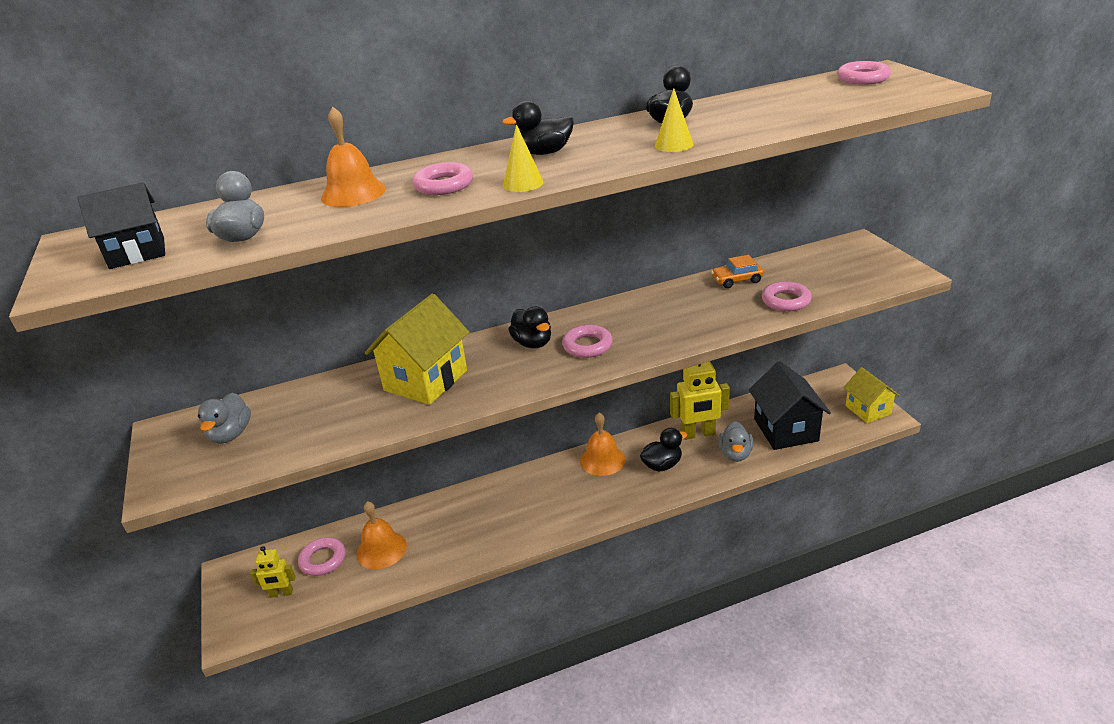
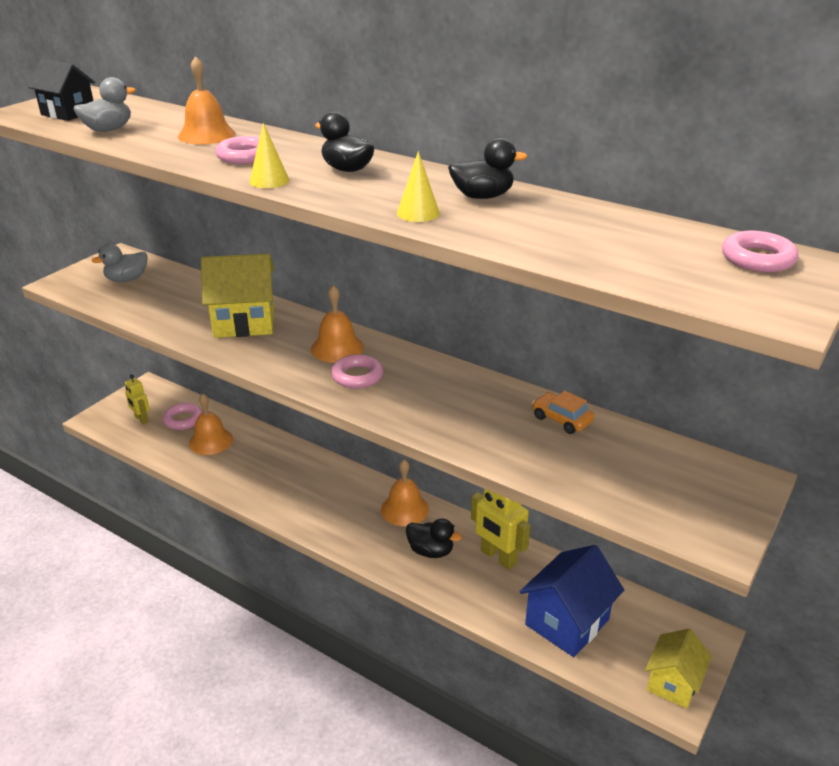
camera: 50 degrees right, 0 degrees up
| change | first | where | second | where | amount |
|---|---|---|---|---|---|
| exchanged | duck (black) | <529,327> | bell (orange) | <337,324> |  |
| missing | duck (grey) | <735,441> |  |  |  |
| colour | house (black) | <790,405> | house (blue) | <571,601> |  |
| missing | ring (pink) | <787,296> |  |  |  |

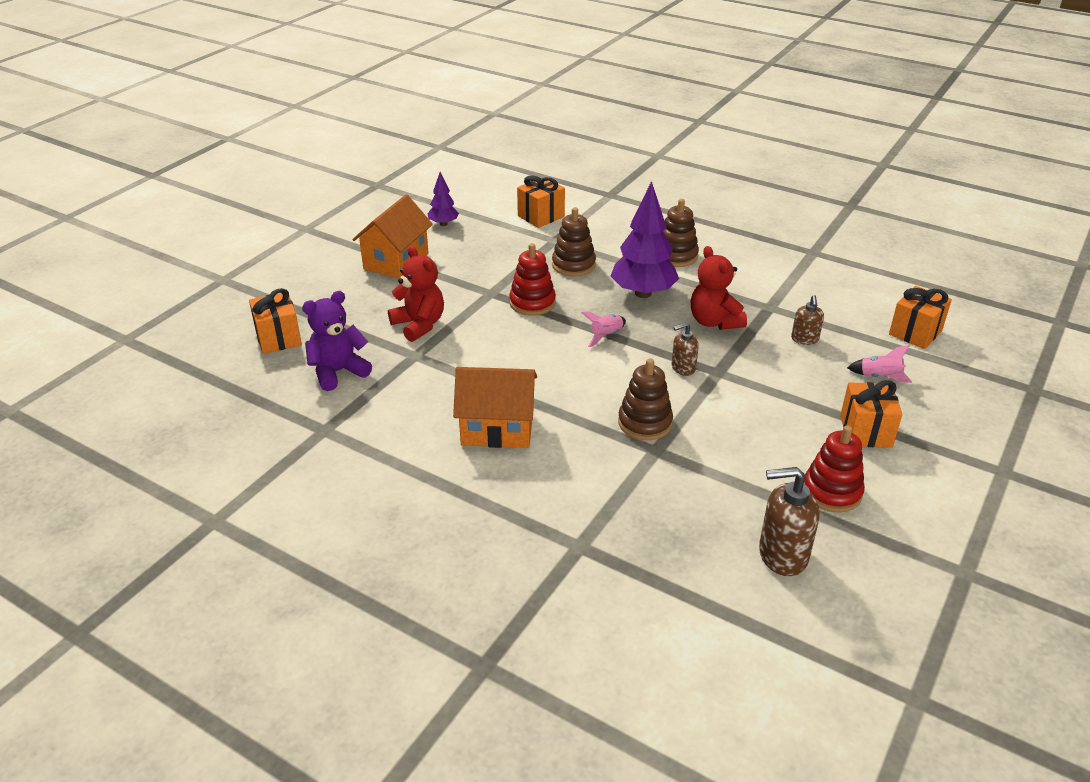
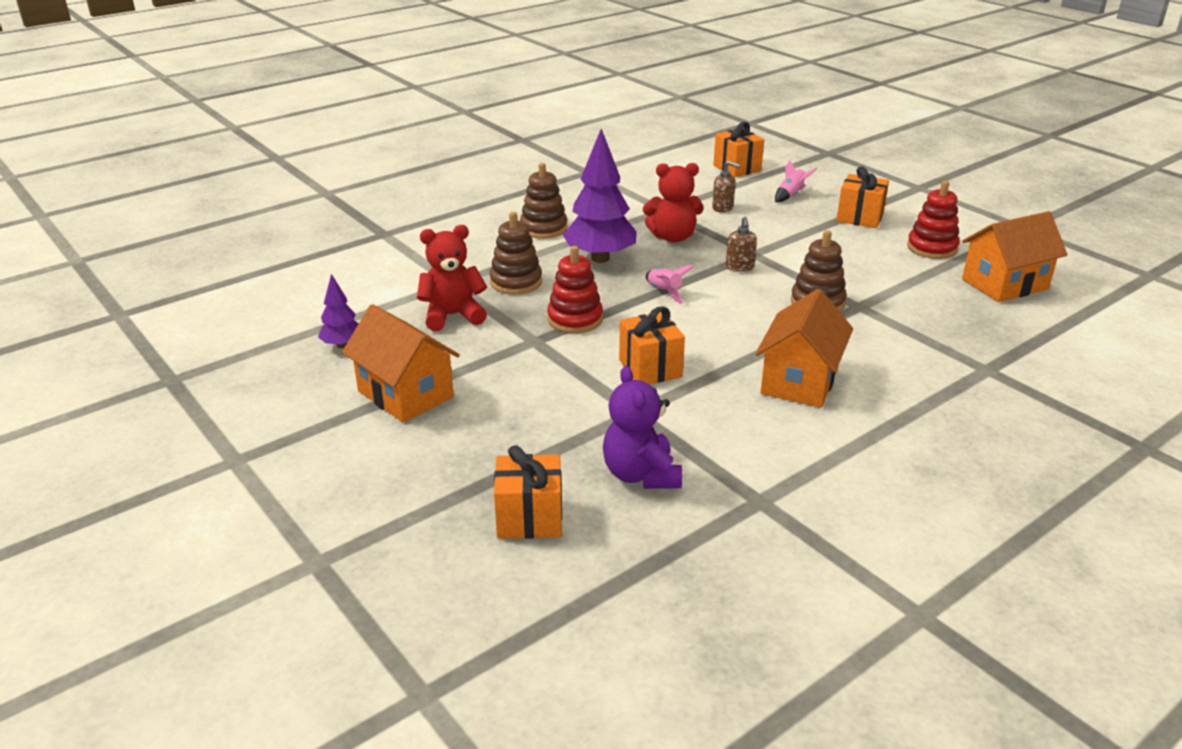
camera: 70 degrees left, 5 degrees down
| change | first | where | second | where | amount |
|---|---|---|---|---|---|
| relocated | teddy bear (red) | <416,294> |  | <452,278> |  |
| relocated | gift (orange) | <541,201> |  | <652,345> |  |
| exchanged | soap dispenser (brown) | <789,521> | house (orange) | <1015,256> |  |

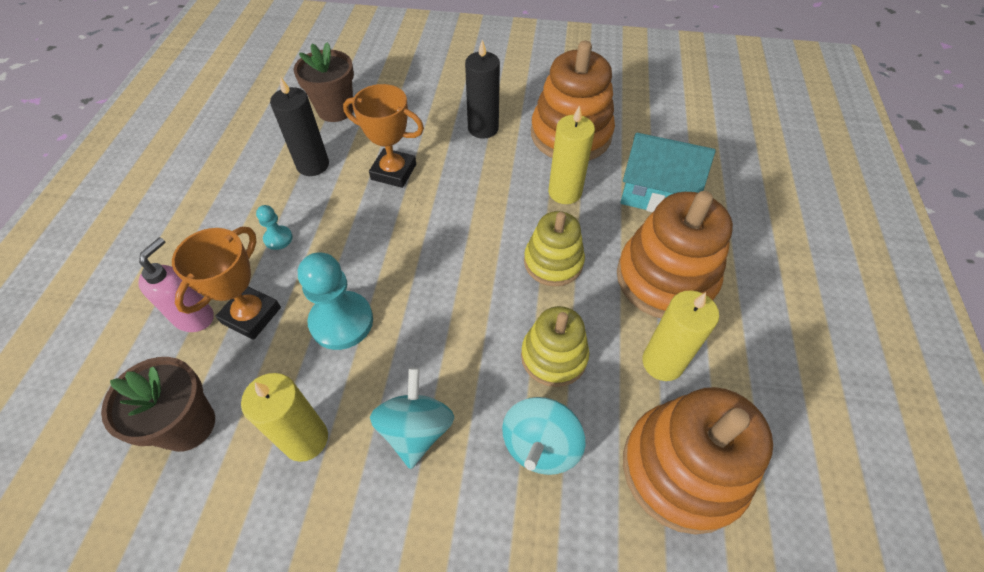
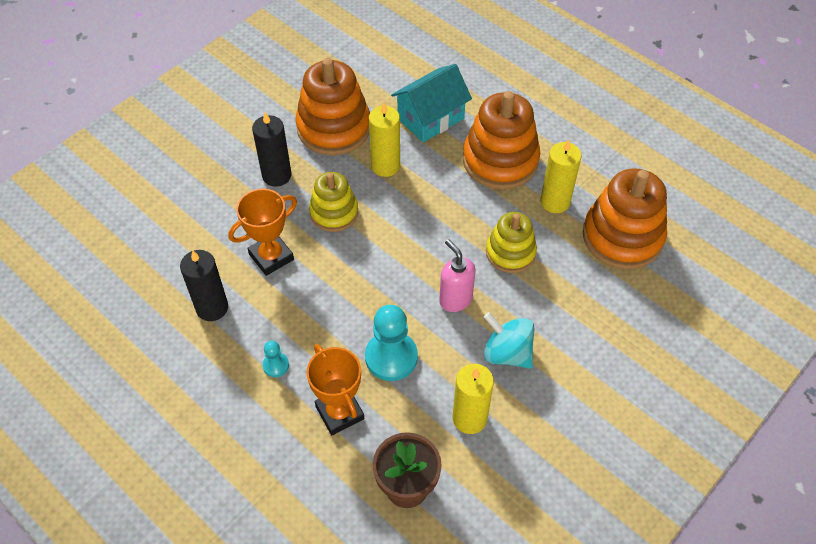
camera: 55 degrees left, 0 degrees up
| change | first | where | second | where | amount |
|---|---|---|---|---|---|
| relocated | soap dispenser (pink) | <176,284> |  | <457,275> |  |
| missing | flower pot (brown) | <324,82> |  |  |  |
| missing | spinning top (turquoise) | <543,436> |  |  |  |
| relocated | stacking toy (yellow) | <554,249> |  | <333,202> |  |

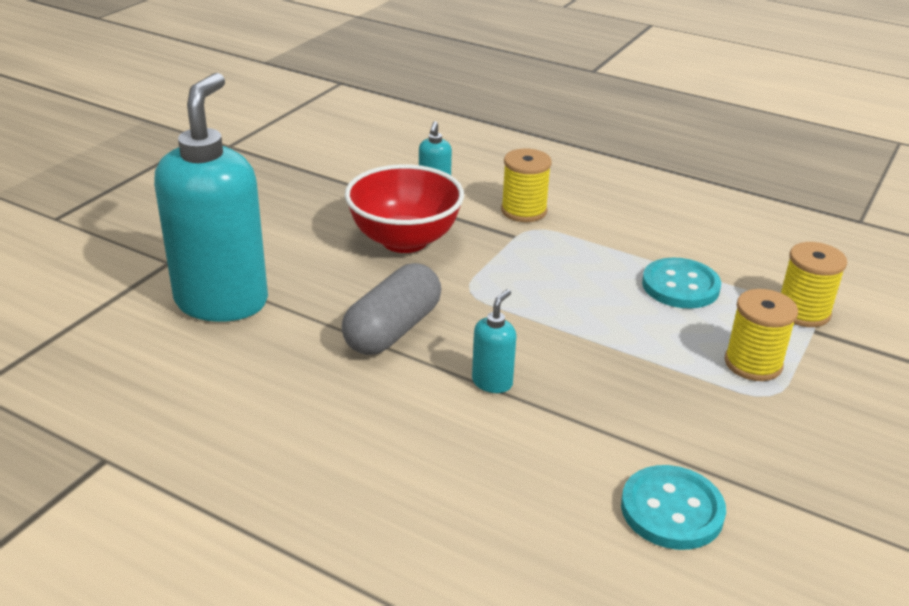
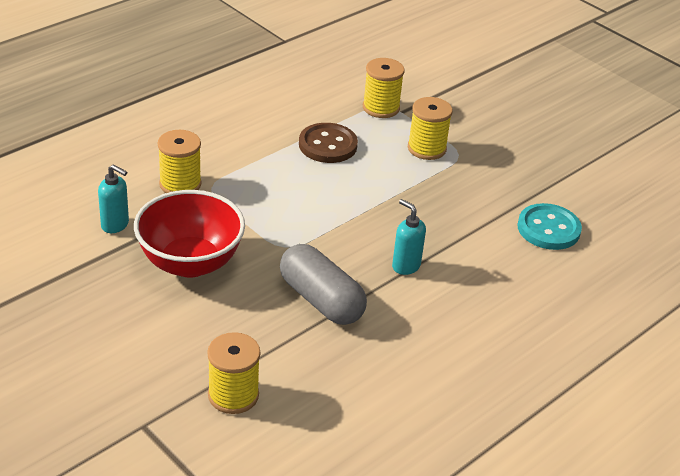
camera: 75 degrees left, 5 degrees up
| change | first | where | second | where | amount |
|---|---|---|---|---|---|
| exchanged | soap dispenser (turquoise) | <211,197> | spool (yellow) | <233,373> |  |
| colour | button (turquoise) | <681,283> | button (brown) | <328,143> |  |

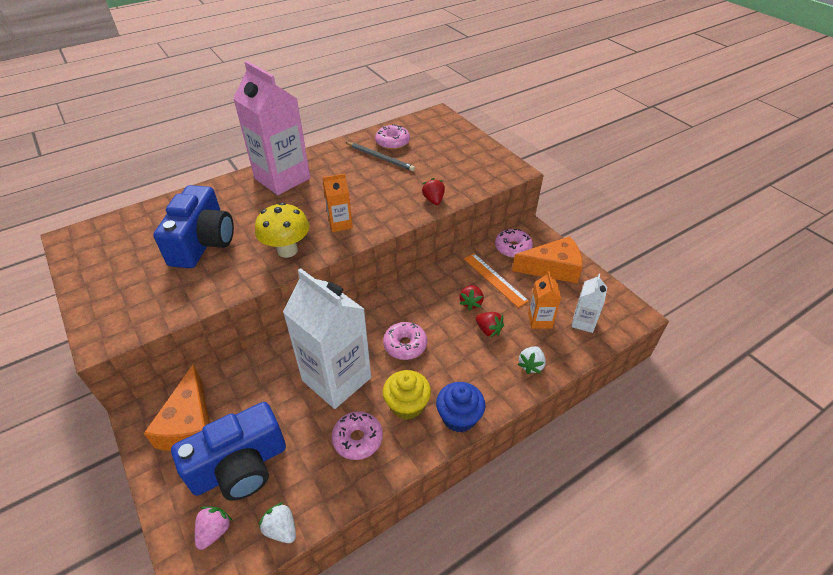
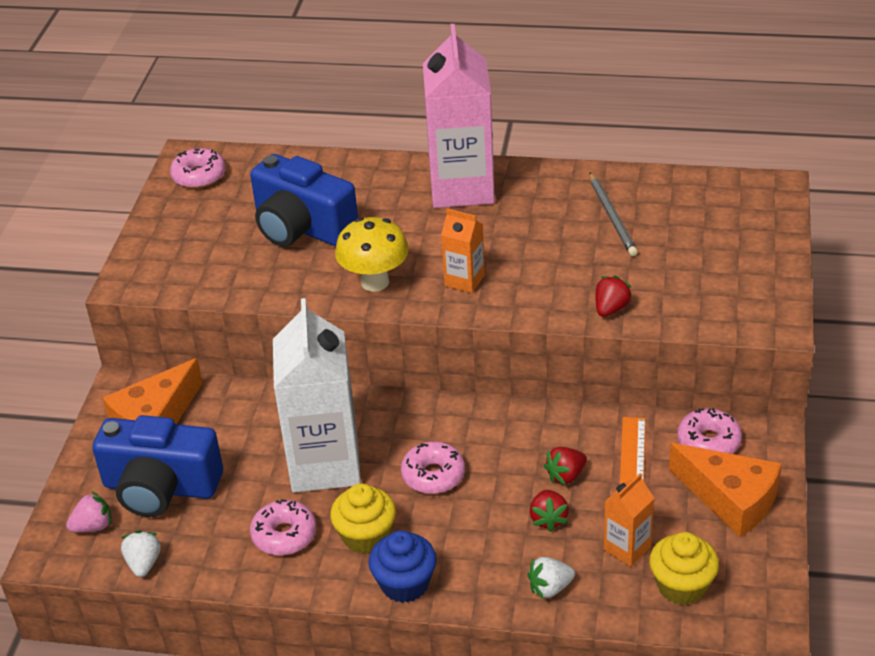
camera: 45 degrees right, 5 degrees down
| change | first | where | second | where | amount |
|---|---|---|---|---|---|
| spun | camera (blue) | <193,226> |  | <304,200> | 75 degrees clockwise |
| relocated | donut (pink) | <392,137> |  | <198,168> |  |
| exchanged | carton (white) | <589,303> | cupcake (yellow) | <684,568> |  |

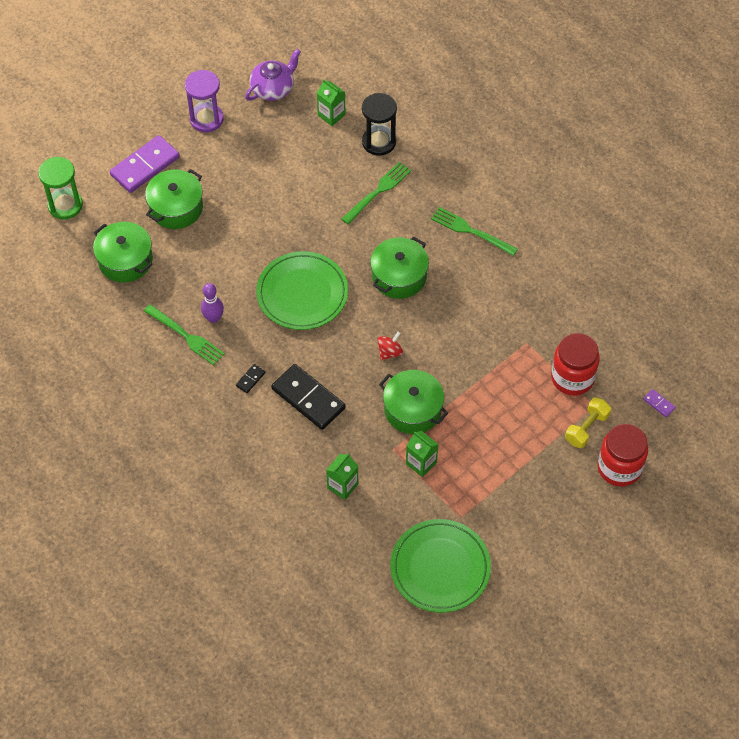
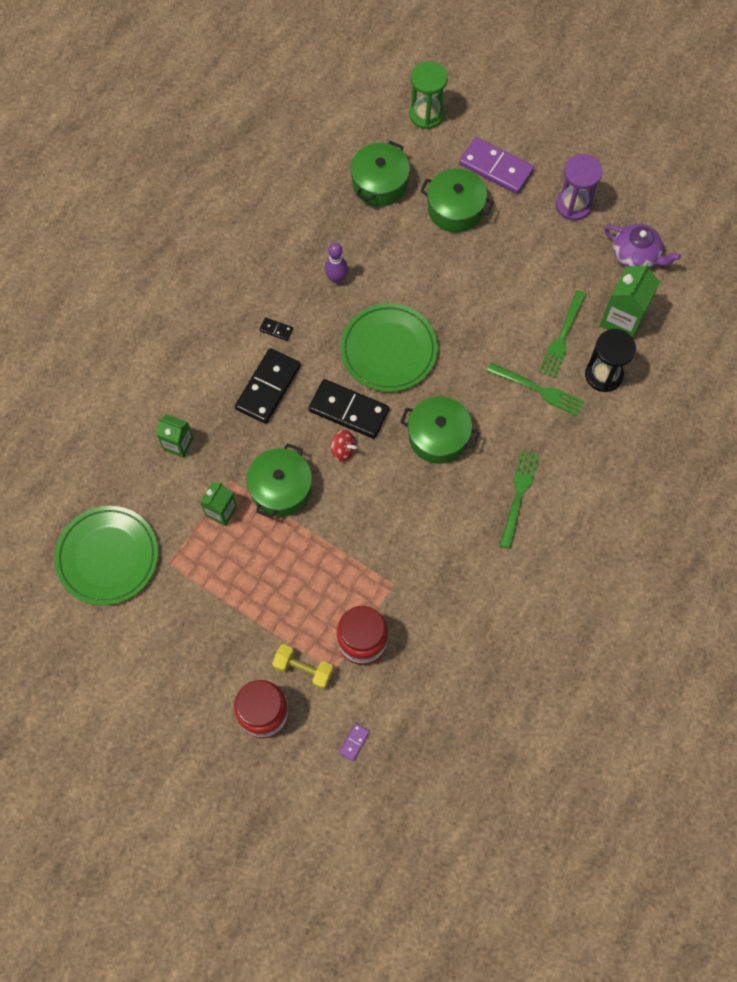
camera: 75 degrees right, 10 degrees up
| change | first | where | second | where | amount |
|---|---|---|---|---|---|
| relocated | fork (green) | <184,334> |  | <562,334> |  |
| size | carton (green) | <331,102> |  | <630,300> | x1.59 |
| appeared |  |  | domino (black) | <348,409> |  |

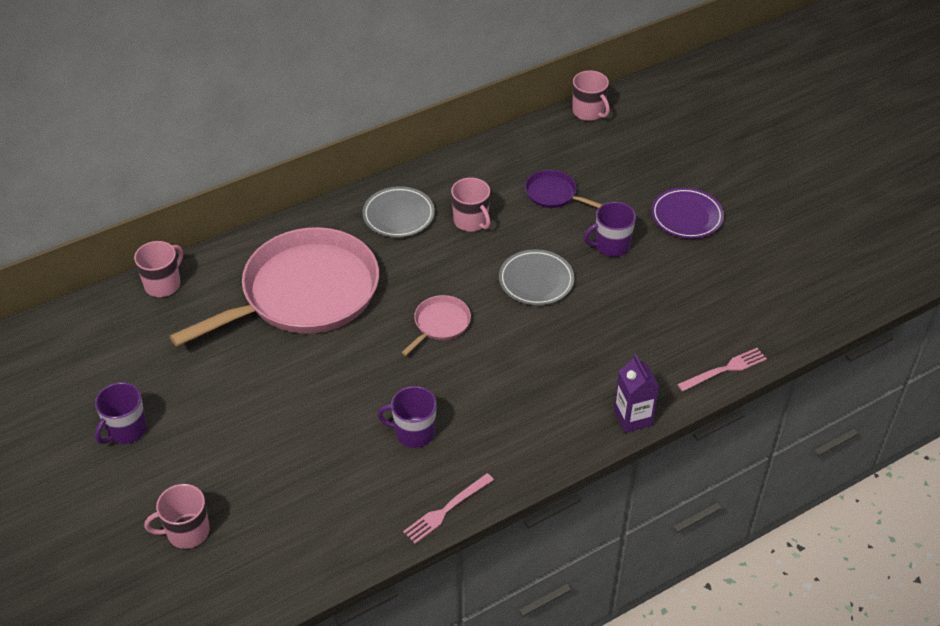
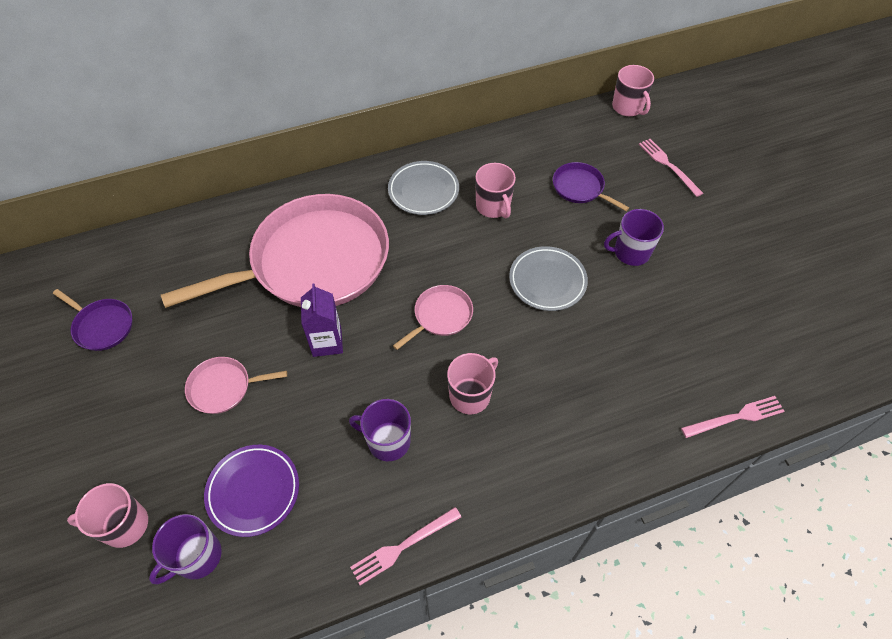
camera: 10 degrees right, 10 degrees up
| change | first | where | second | where | amount |
|---|---|---|---|---|---|
| relocated | mug (purple) | <121,413> |  | <185,549> |  |
| relocated | mug (pink) | <158,269> |  | <472,383> |  |
| relocated | carton (purple) | <636,393> |  | <322,320> |  |
| relocated | plate (purple) | <687,213> |  | <251,491> |  |
| appeared |  |  | pan (purple) | <92,320> |  |
| appeared |  |  | pan (pink) | <236,385> |  |
| appeared |  |  | fork (pink) | <671,168> |  |

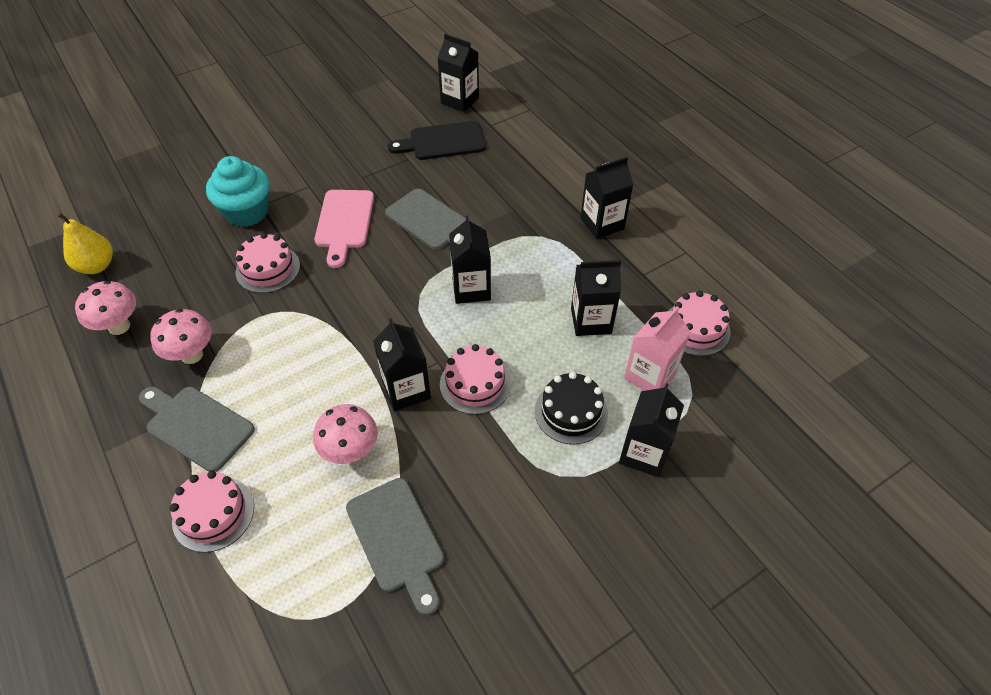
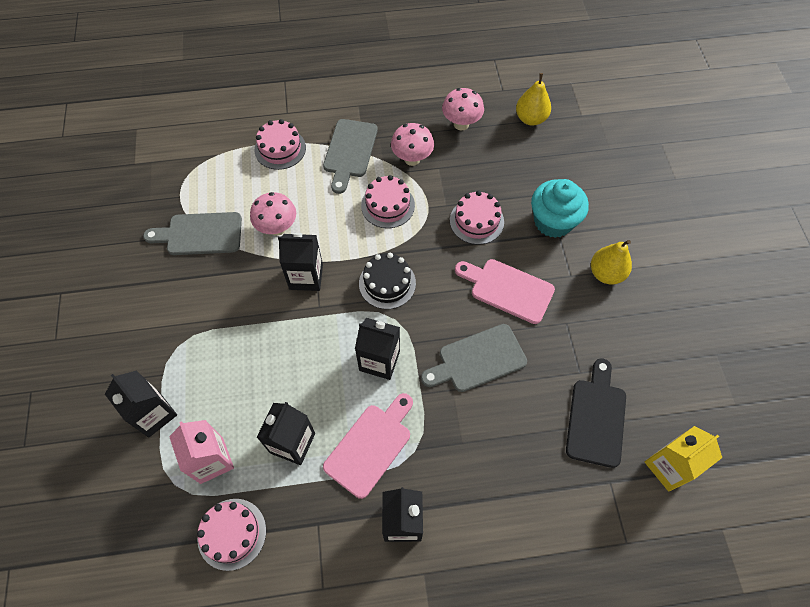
camera: 115 degrees right, 10 degrees up
| change | first | where | second | where | amount |
|---|---|---|---|---|---|
| spun | cutting board (grey) | <197,429> |  | <350,156> | 135 degrees clockwise |
| colour | carton (black) | <458,73> | carton (yellow) | <683,459> |  |
| relocated | cake (pink) | <475,379> |  | <388,201> |  |
| relocated | cake (black) | <571,408> |  | <387,280> |  |
| appeared |  |  | cutting board (pink) | <368,446> |  |
| appeared |  |  | pear (yellow) | <611,262> |  |

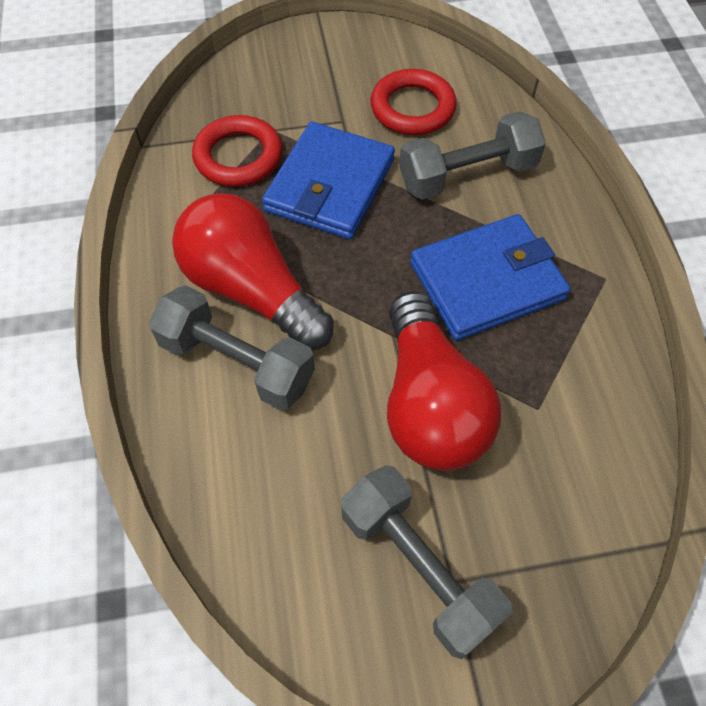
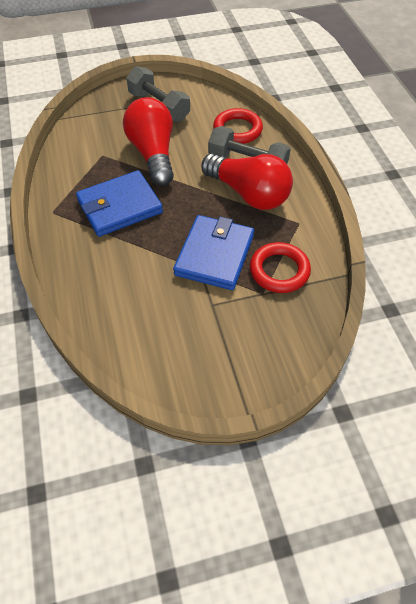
camera: 175 degrees right, 5 degrees down
| change | first | where | second | where | amount |
|---|---|---|---|---|---|
| relocated | ring (red) | <414,102> |  | <238,126> |  |
| missing | dumbbell (grey) | <472,155> |  |  |  |

